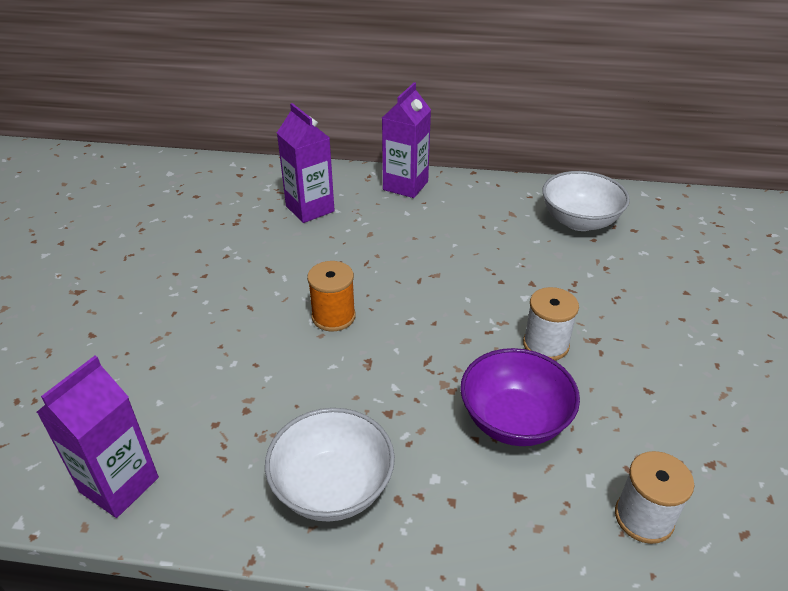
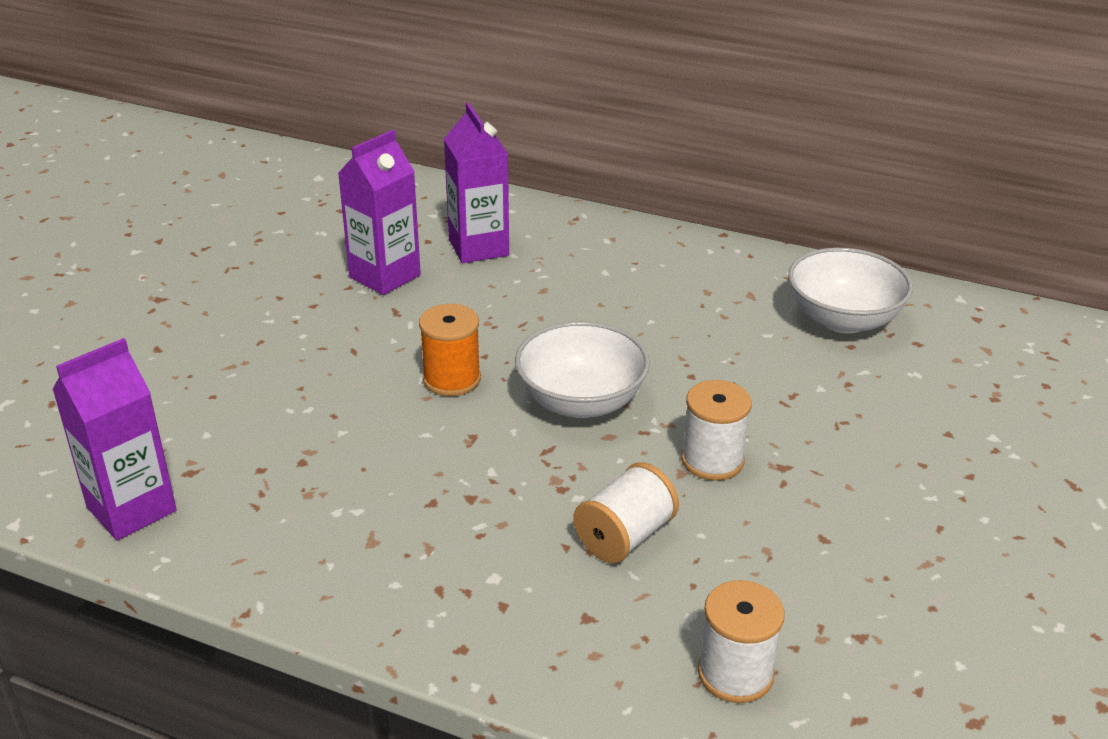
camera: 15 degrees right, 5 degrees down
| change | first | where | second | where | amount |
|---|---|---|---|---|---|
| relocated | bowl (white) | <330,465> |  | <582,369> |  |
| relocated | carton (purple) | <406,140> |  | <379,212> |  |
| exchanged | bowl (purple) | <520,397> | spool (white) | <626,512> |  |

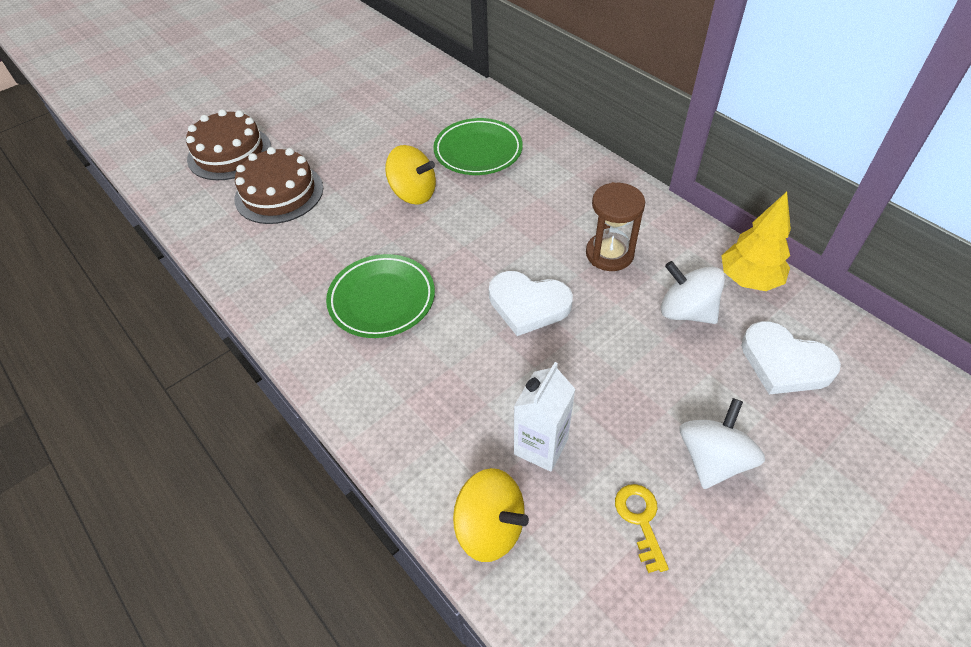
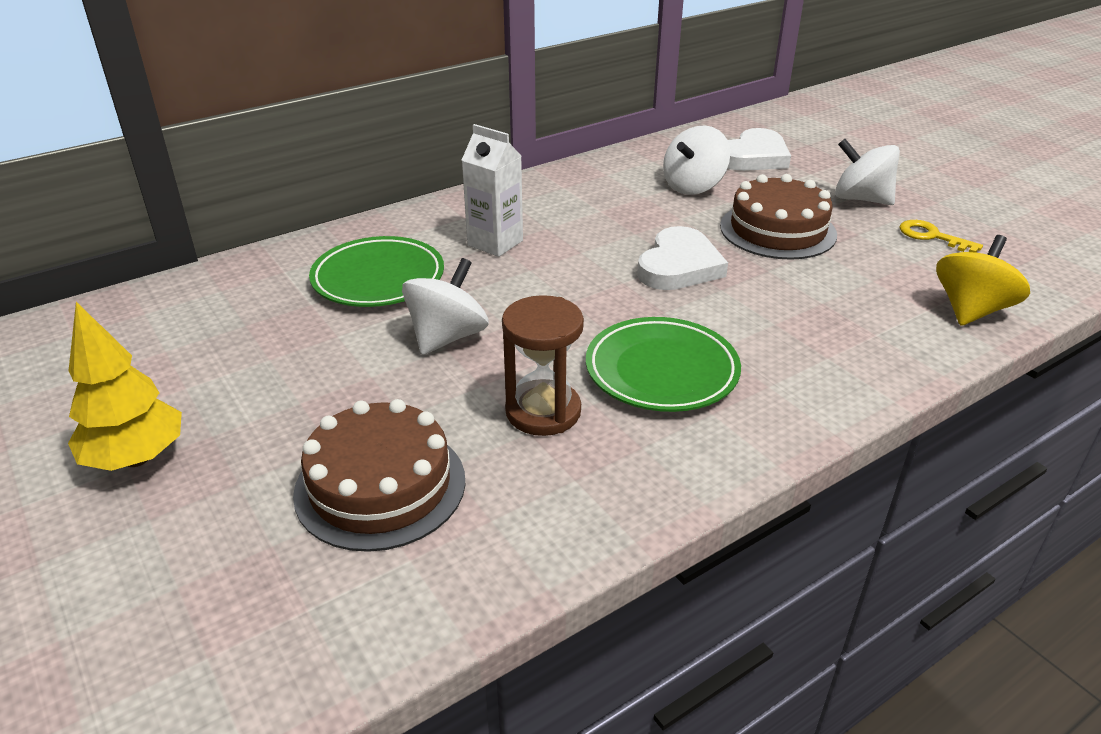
camera: 85 degrees left, 15 degrees down
| change | first | where | second | where | amount |
|---|---|---|---|---|---|
| relocated | cake (brown) | <228,144> |  | <778,217> |  |
| colour | spinning top (yellow) | <410,175> | spinning top (white) | <445,306> |  |
| relocated | carton (white) | <545,417> |  | <492,190> |  |
| relocated | hourglass (brown) | <615,226> |  | <543,365> |  |
| spun | key (yellow) | <642,528> |  | <941,236> | 45 degrees clockwise |
| relocated | tree (yellow) | <756,241> |  | <125,386> |  |

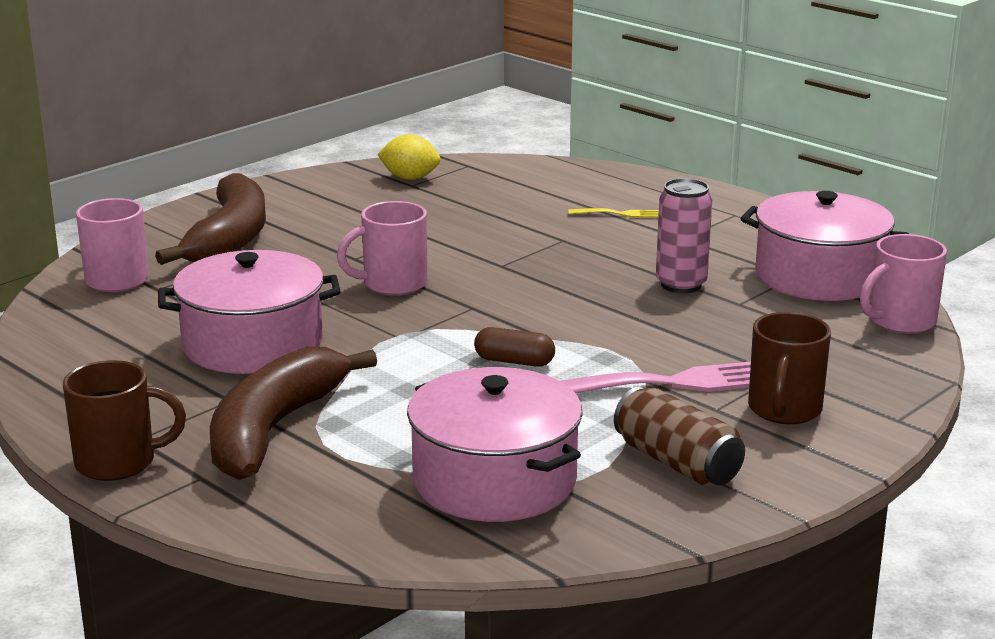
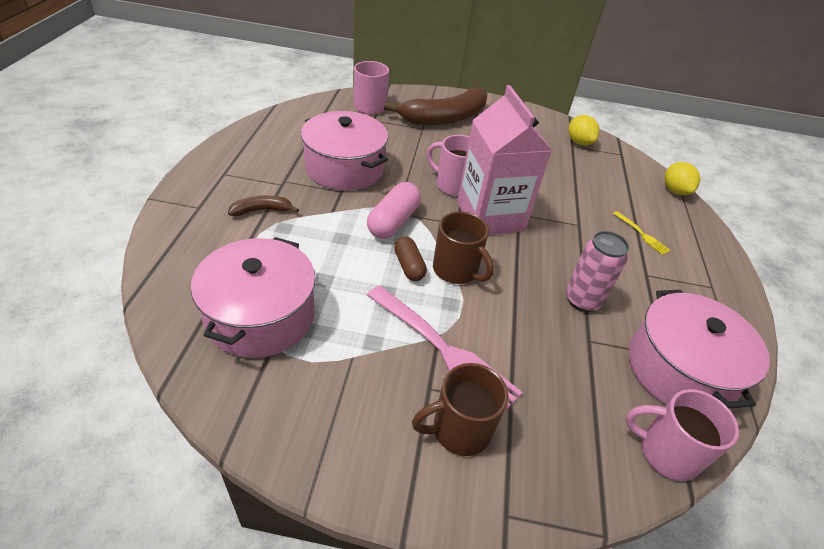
camera: 50 degrees right, 20 degrees up
| change | first | where | second | where | amount |
|---|---|---|---|---|---|
| relocated | mug (brown) | <124,420> |  | <463,247> |  |
| size | banana (brown) | <293,413> |  | <263,205> | x0.46 |
| missing | can (brown) | <679,436> |  |  |  |
| appeared |  |  | capsule (pink) | <394,210> |  |
| appeared |  |  | carton (pink) | <504,160> |  |
| appeared |  |  | lemon (yellow) | <682,178> |  |

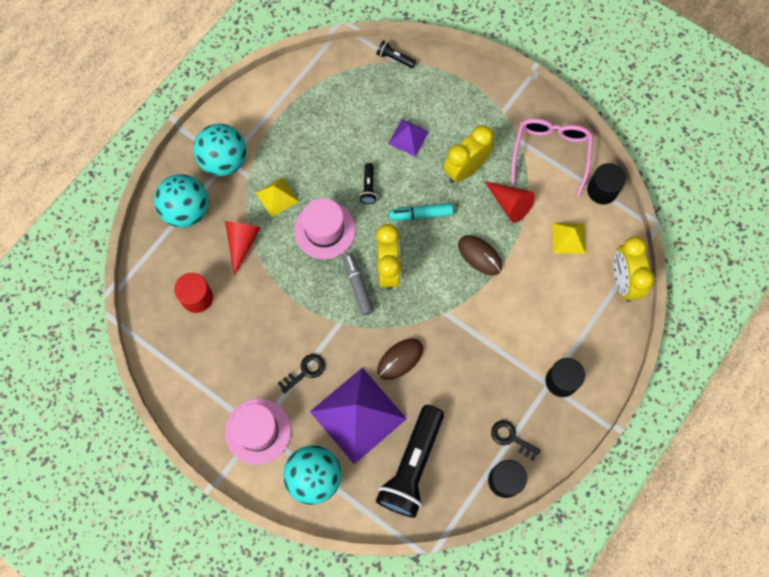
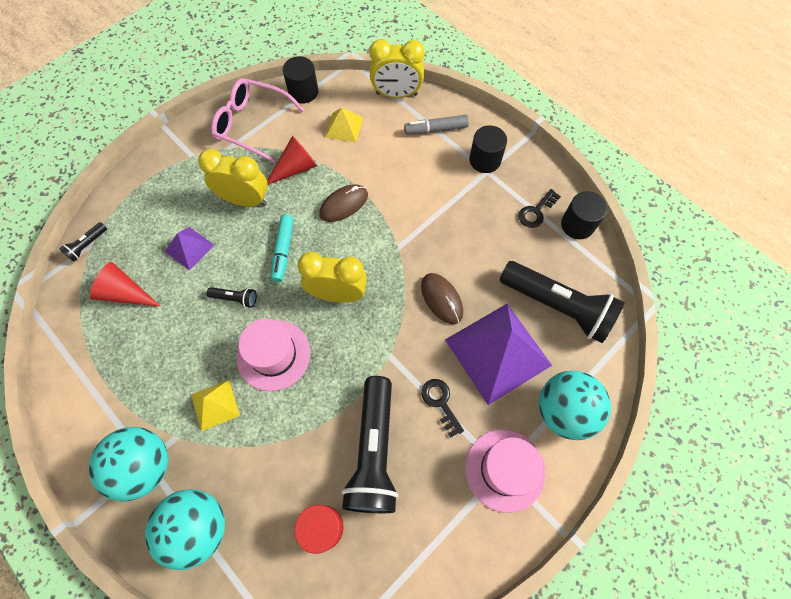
camera: 80 degrees left, 5 degrees down
| change | first | where | second | where | amount |
|---|---|---|---|---|---|
| relocated | cone (red) | <243,248> |  | <125,284> |  |
| relocated | marker (grey) | <358,284> |  | <436,125> |  |
| spun | clock (yellow) | <468,154> |  | <233,178> | 135 degrees clockwise |
| appeared |  |  | flashlight (black) | <369,444> |  |

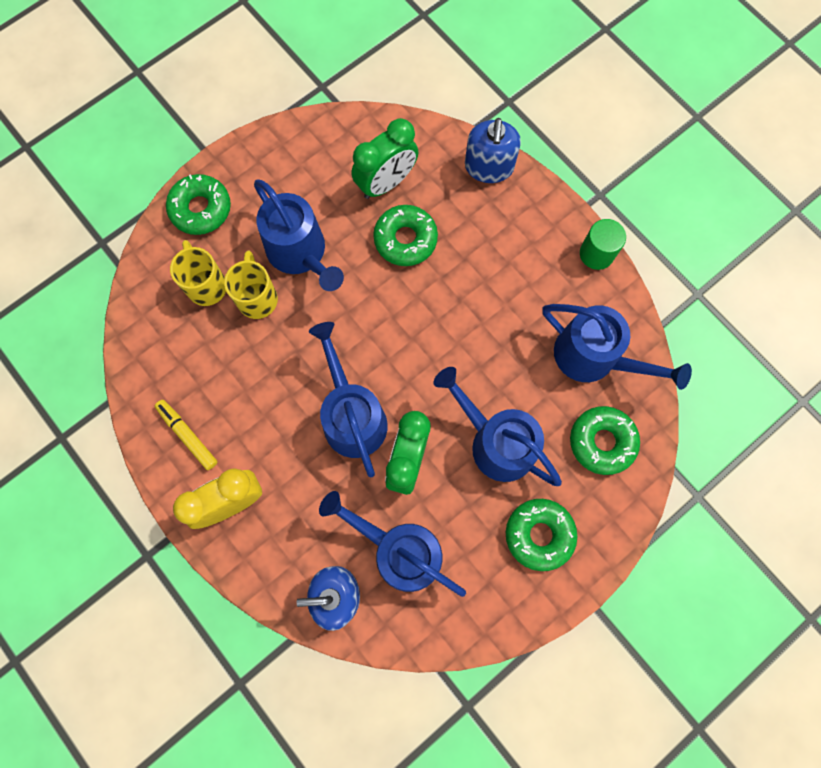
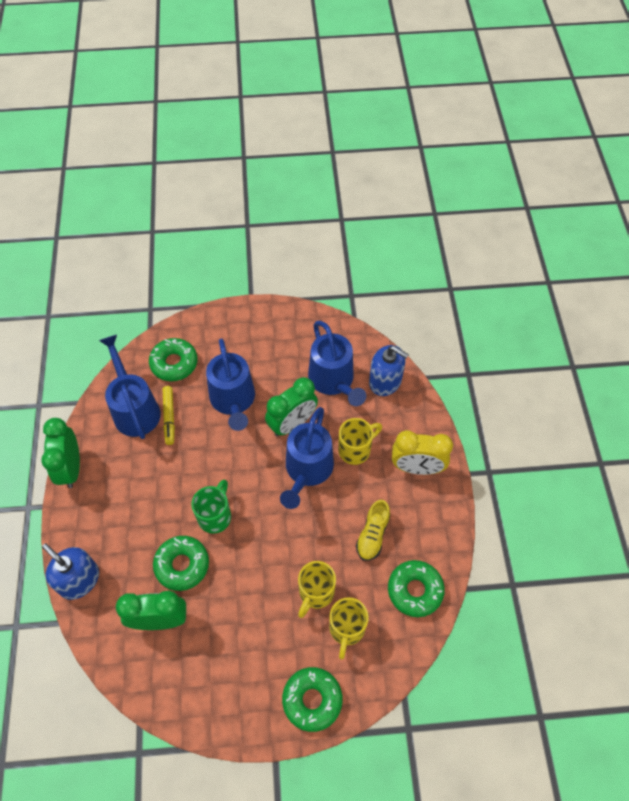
camera: 145 degrees left, 15 degrees down
| change | first | where | second | where | amount |
|---|---|---|---|---|---|
| relocated | marker (yellow) | <186,435> |  | <169,415> |  |
| missing | watering can (blue) | <299,235> |  |  |  |
| spun | soap dispenser (blue) | <493,150> |  | <70,571> | 90 degrees counterclockwise |
| relocated | donut (green) | <542,535> |  | <416,588> |  |
| exchanged | cylinder (green) | <603,244> | clock (green) | <60,453> |  |
| appeared |  |  | mug (green) | <211,506> |  |
| appeared |  |  | mug (yellow) | <360,441> |  |
| appeared |  |  | shoe (yellow) | <373,530> |  |

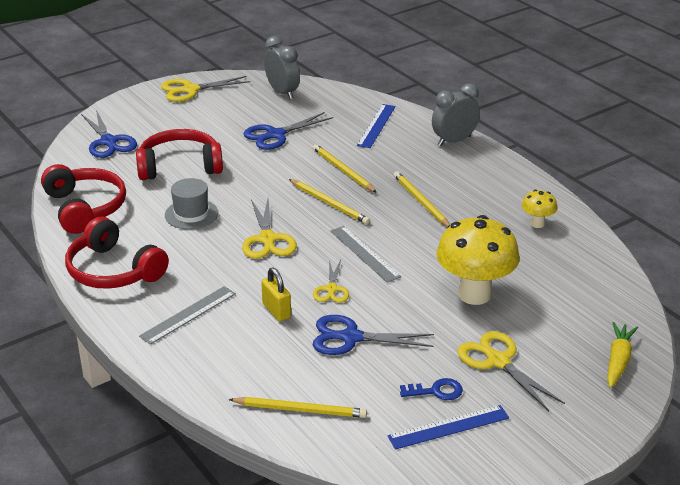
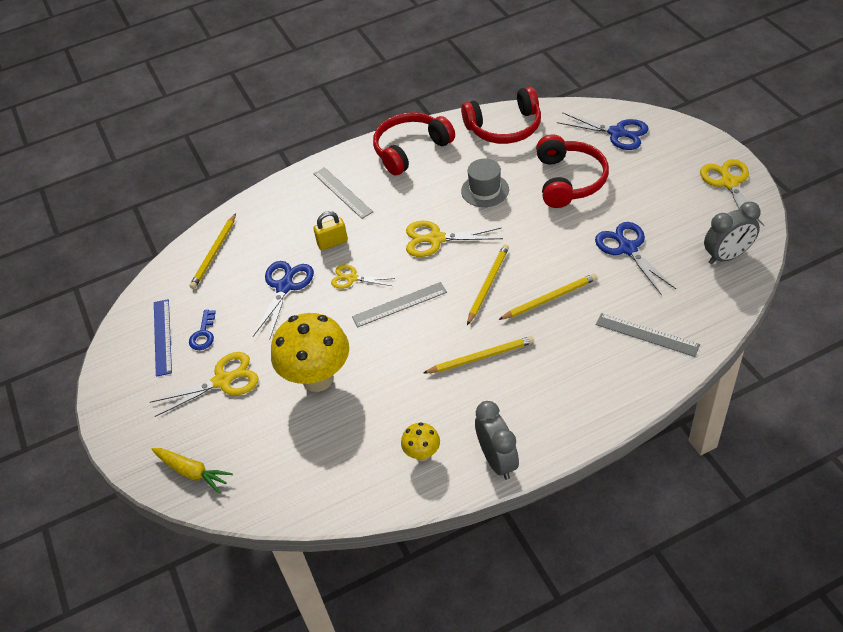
camera: 105 degrees right, 15 degrees up
| change | first | where | second | where | amount |
|---|---|---|---|---|---|
| spun | scissors (blue) | <109,134> |  | <603,131> | 135 degrees counterclockwise |
| spun | pencil (yellow) | <329,201> |  | <488,284> | 150 degrees clockwise |
| colour | ruler (blue) | <376,126> | ruler (grey) | <648,335> |  |
| relocated | clock (grey) | <456,114> |  | <497,440> |  |

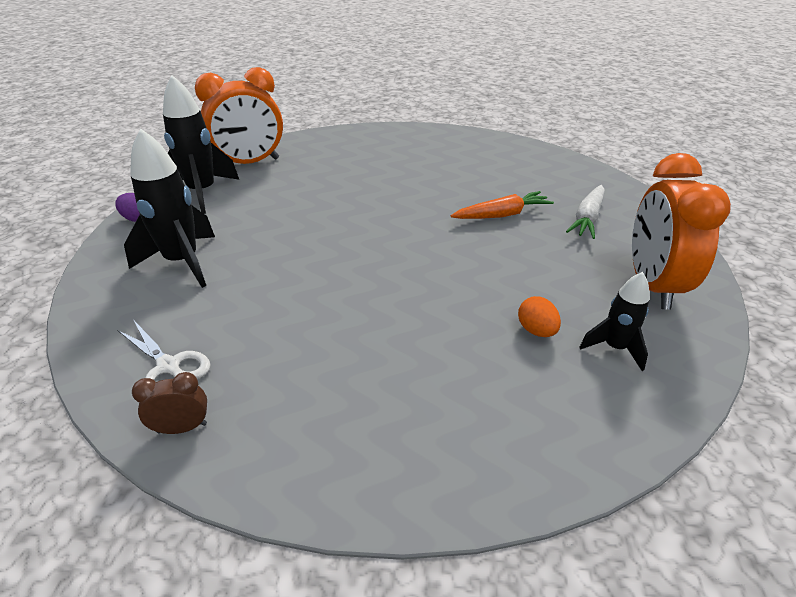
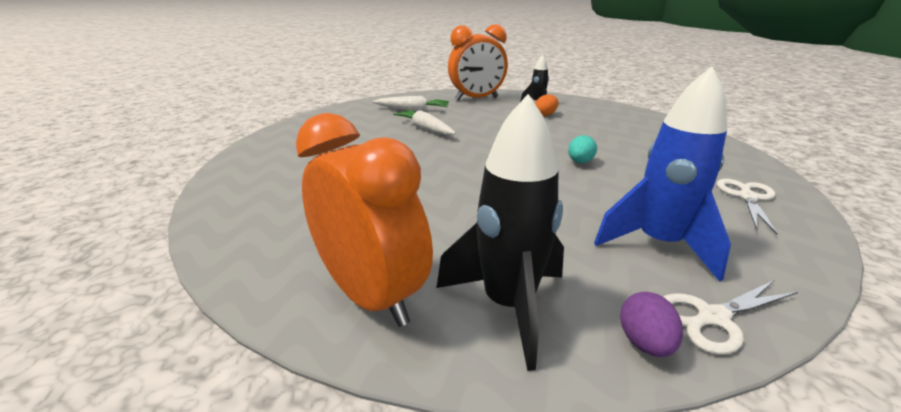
camera: 110 degrees left, 10 degrees down
| change | first | where | second | where | amount |
|---|---|---|---|---|---|
| colour | rocket (black) | <169,208> | rocket (blue) | <662,174> |  |
| missing | clock (brown) | <169,403> |  |  |  |
| colour | carrot (orange) | <502,205> | carrot (white) | <424,122> |  |
| appeared |  |  | egg (turquoise) | <582,149> |  |
| appeared |  |  | scissors (white) | <730,317> |  |

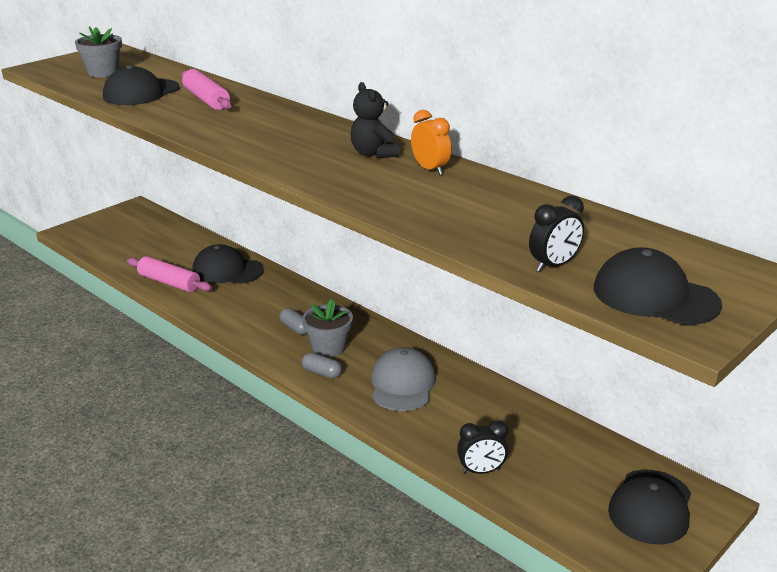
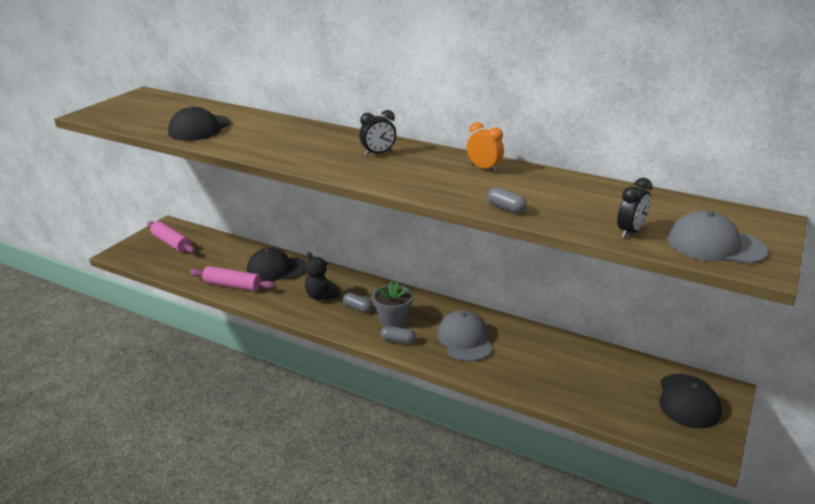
camera: 15 degrees left, 0 degrees up
| change | first | where | second | where | amount |
|---|---|---|---|---|---|
| missing | flower pot (grey) | <98,52> |  |  |  |
| relocated | rolling pin (pink) | <206,89> |  | <171,237> |  |
| relocated | teddy bear (black) | <375,120> |  | <322,276> |  |
| relocated | clock (black) | <483,447> |  | <377,133> |  |
| colour | cap (black) | <658,286> | cap (grey) | <718,237> |  |
| appeared |  |  | capsule (grey) | <507,200> |  |

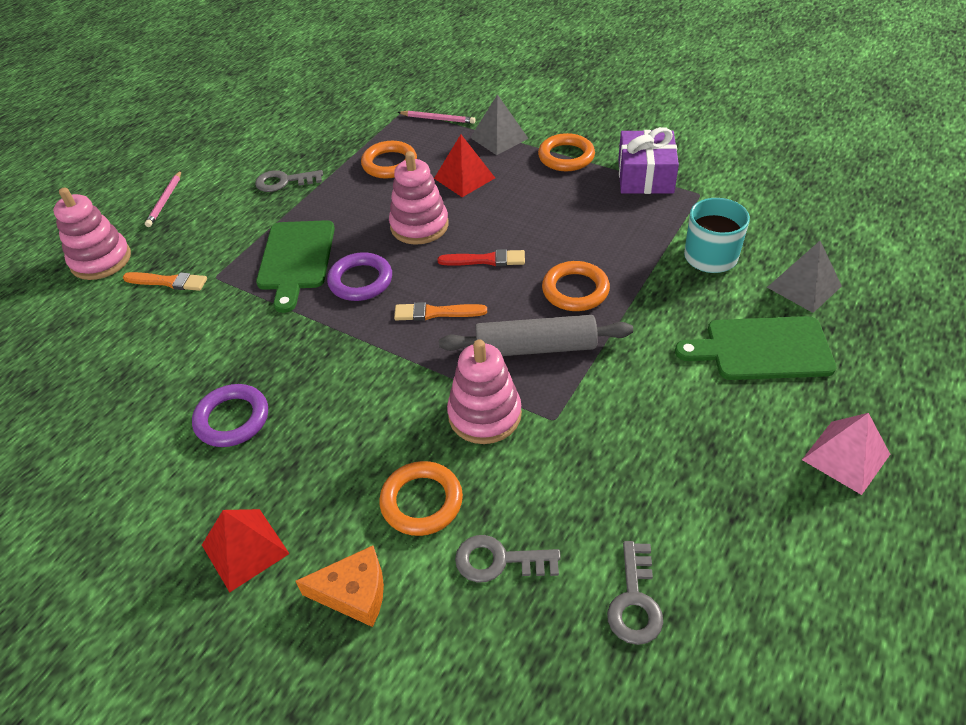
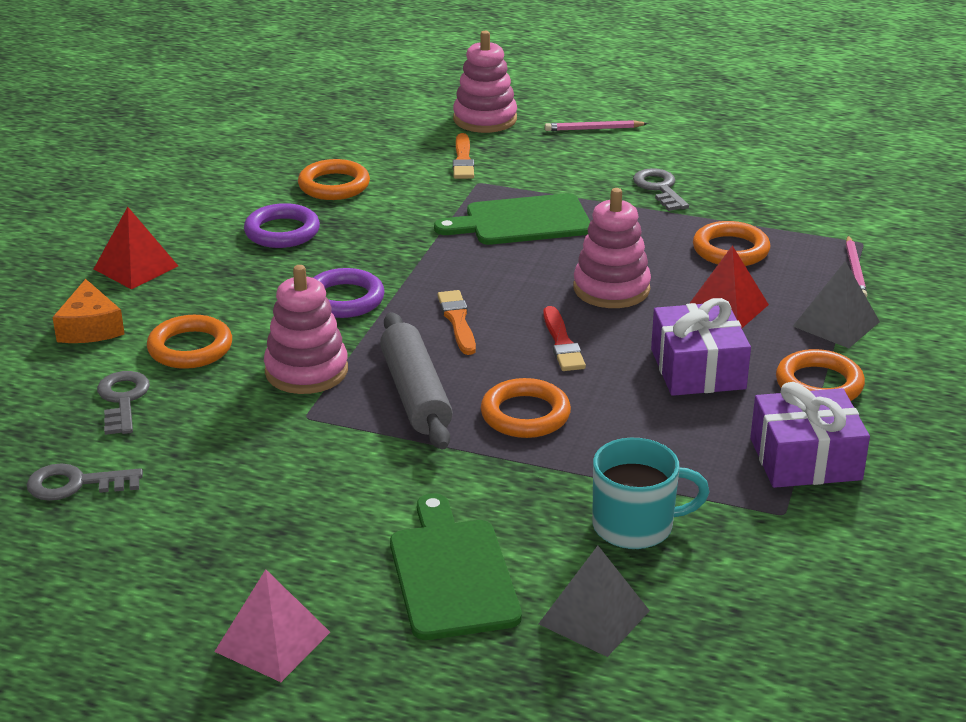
camera: 75 degrees right, 15 degrees down
| change | first | where | second | where | amount |
|---|---|---|---|---|---|
| relocated | ring (purple) | <359,276> |  | <349,293> |  |
| appeared |  |  | ring (orange) | <334,179> |  |
| appeared |  |  | gift (purple) | <701,347> |  |

